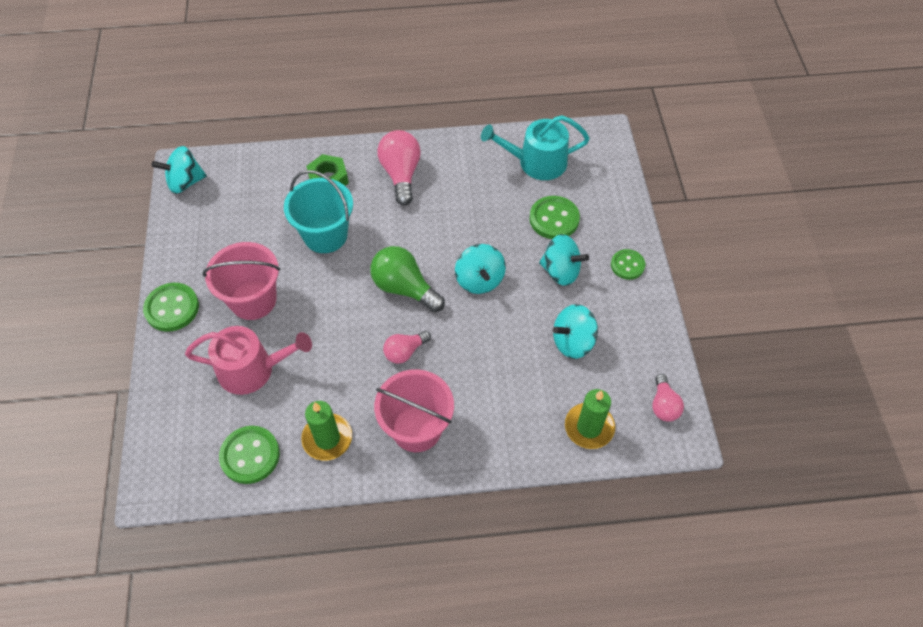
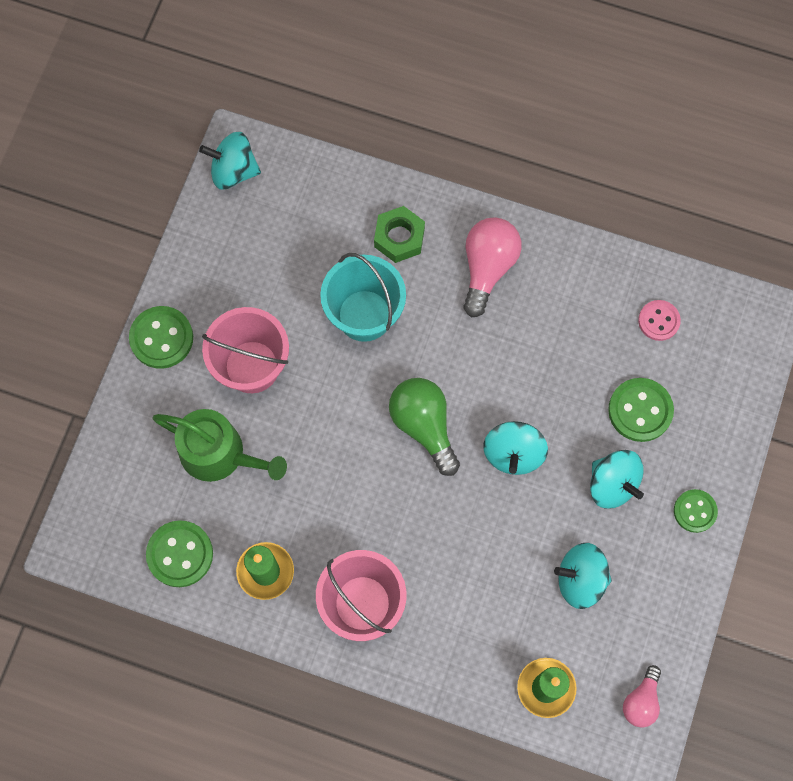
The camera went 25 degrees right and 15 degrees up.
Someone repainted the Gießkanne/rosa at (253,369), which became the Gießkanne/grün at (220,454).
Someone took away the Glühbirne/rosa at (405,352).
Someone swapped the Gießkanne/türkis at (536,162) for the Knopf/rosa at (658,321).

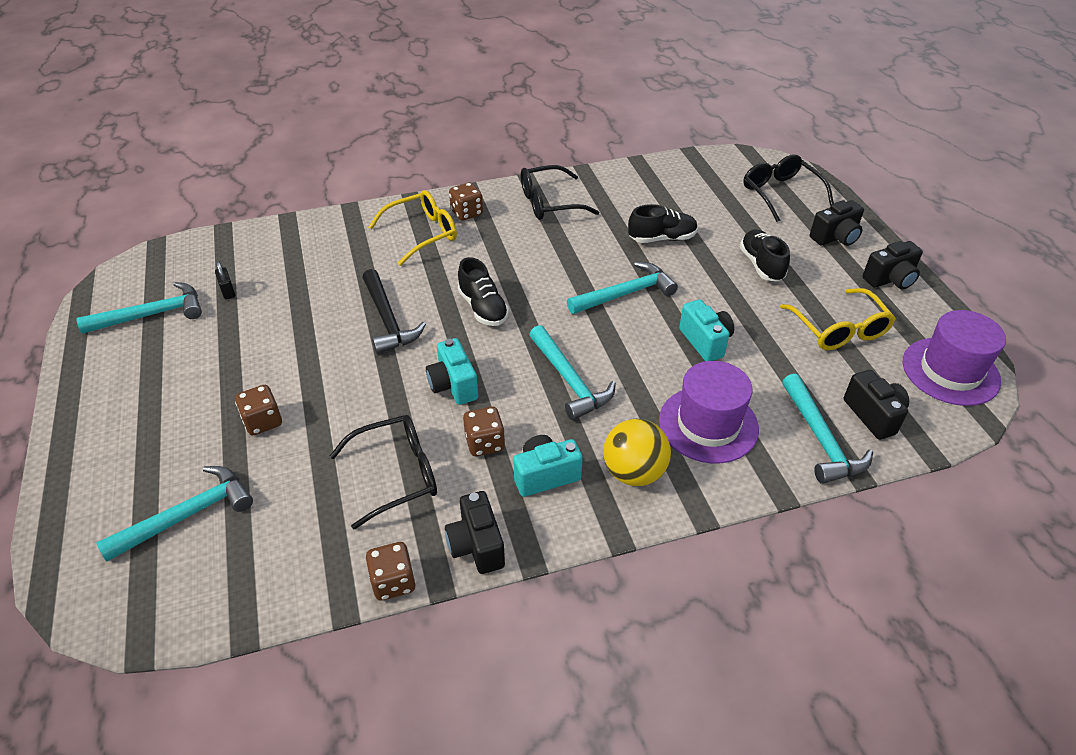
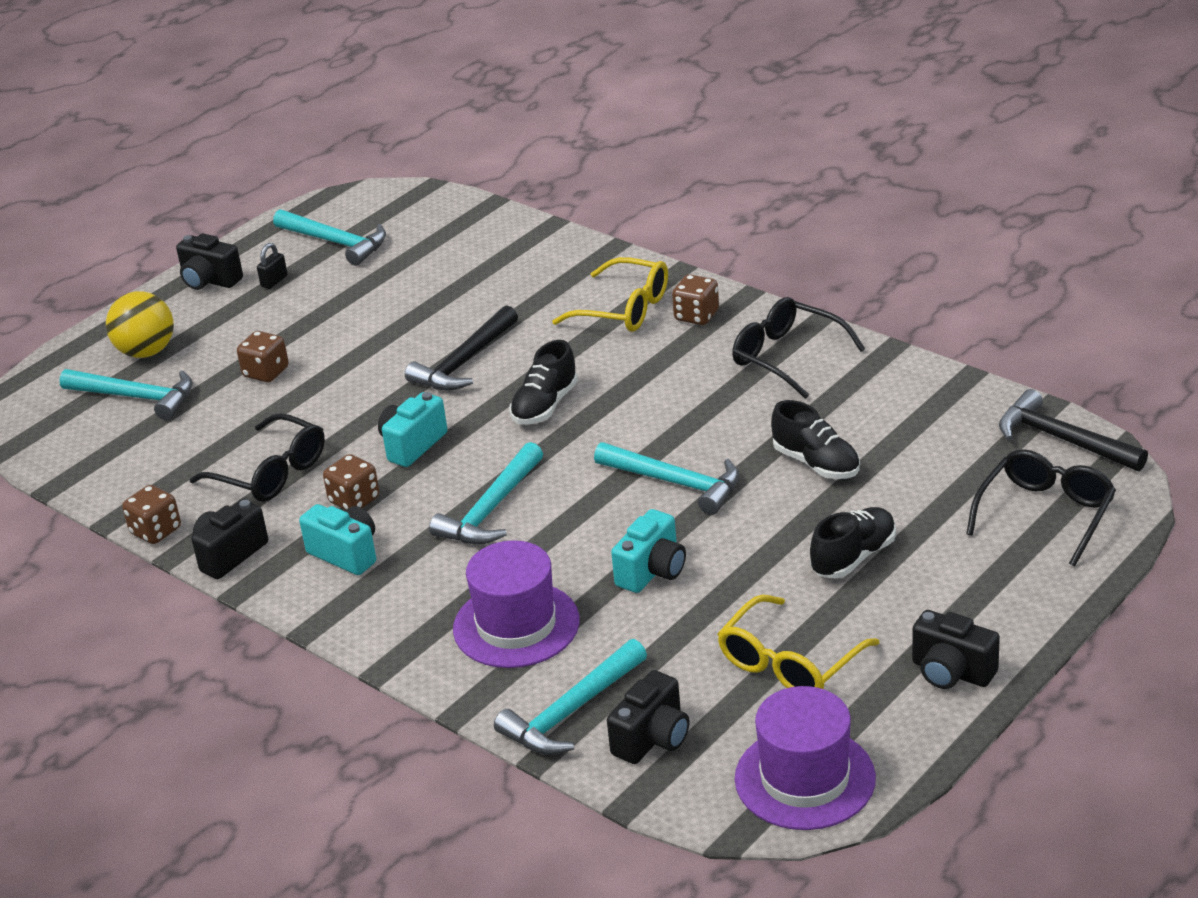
The camera went 60 degrees right and 10 degrees down.
Someone carried the Vorhängeschloss/schwarz from (228,291) to (274,281).
Someone carried the Ball/gelb from (634,472) to (146,352).
Someone carried the Kamera/schwarz from (835,237) to (210,281).
Someone put down the Hammer/schwarz at (1062,440).

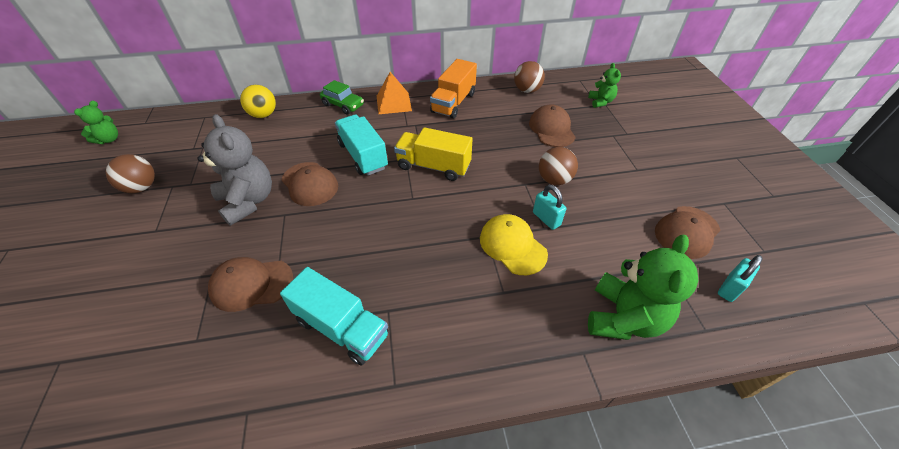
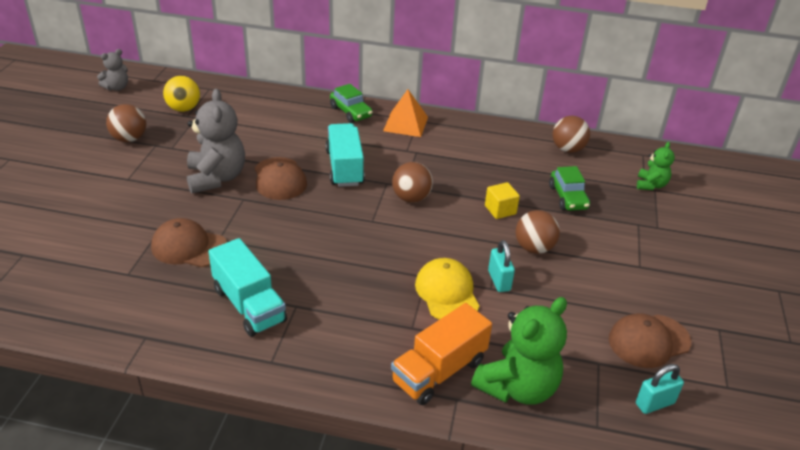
The camera went 20 degrees right and 10 degrees down.
Someone repainted the Teddybär/grün at (109,139), which became the Teddybär/grau at (117,88).
Someone carried the Ball/gelb from (263,115) to (184,109).
Someone swapped the Lastwagen/gelb at (433,166) for the Ball/braun at (411,198).
Someone carried the Lastwagen/orange from (453,103) to (439,371).
Someone swapped the Kappe/braun at (551,129) for the Auto/grün at (568,197).
Someone put down the Kubus/gelb at (500,210).

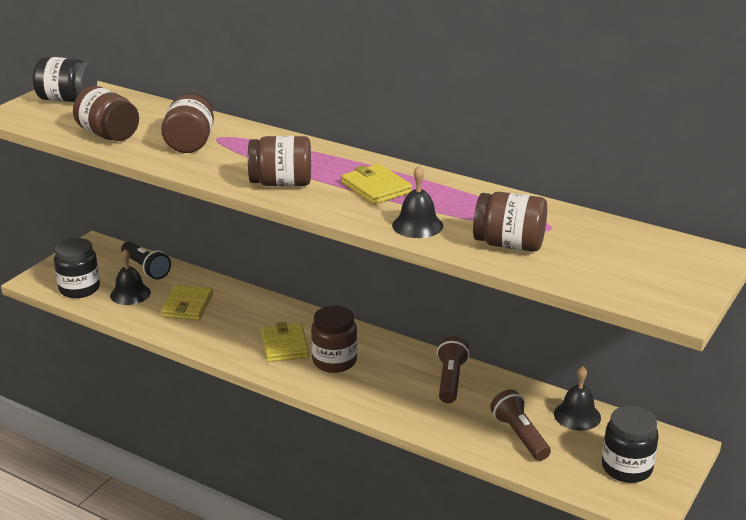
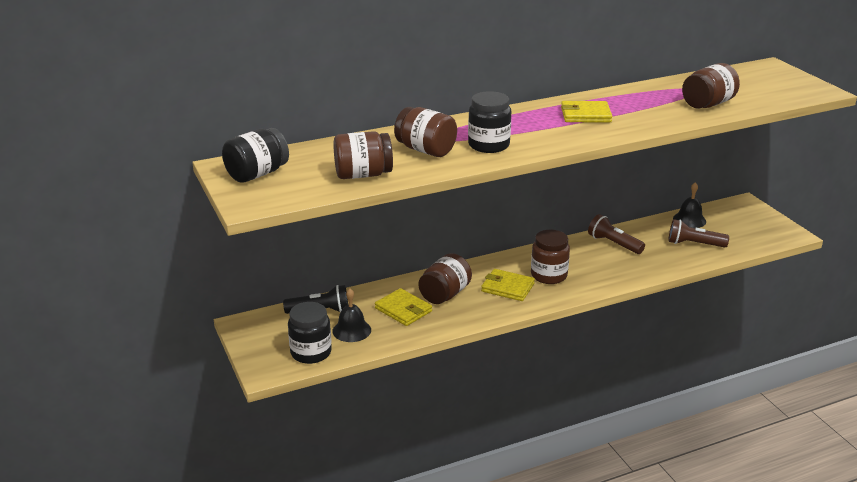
The camera went 55 degrees left and 0 degrees up.
Someone carried the Einmachglas/braun from (281,183) to (445,294).
Someone took away the Glocke/schwarz at (417,225).
Someone carried the Einmachglas/schwarz from (626,468) to (488,145).

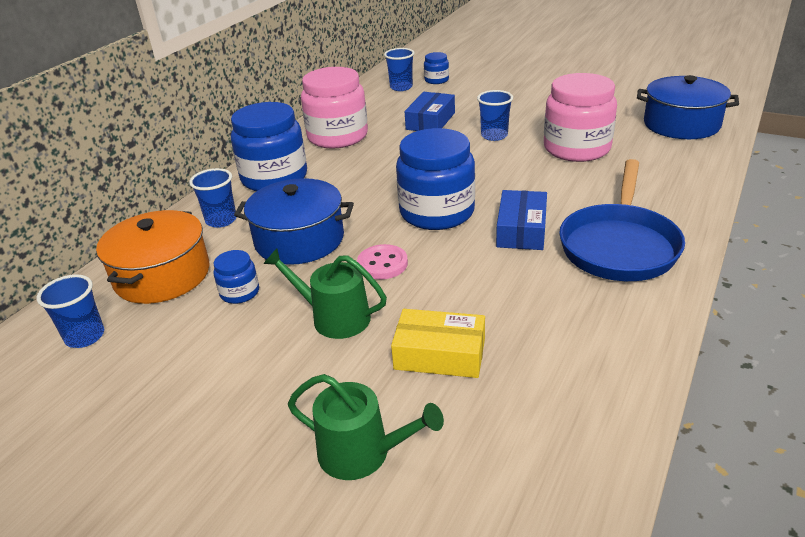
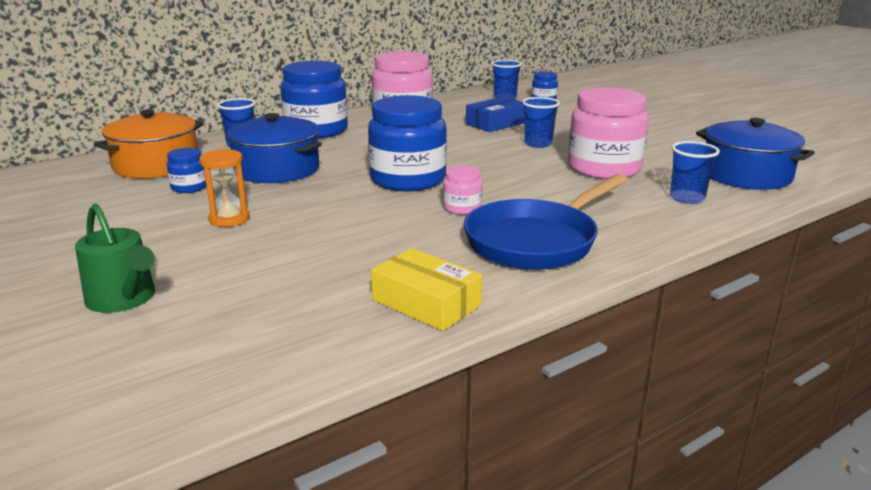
The camera went 25 degrees right and 10 degrees down.
Someone carried the Becher/blau from (85,336) to (687,198).
Someone swapped the Gießkanne/grün at (334,317) for the Sanduhr/orange at (229,219).
Someone took away the Knopf/rosa at (382,264).
Someone carried the Schachtel/gelb from (439,354) to (426,303).
Someone swapped the Schachtel/blau at (521,230) for the Einmachglas/rosa at (462,208).

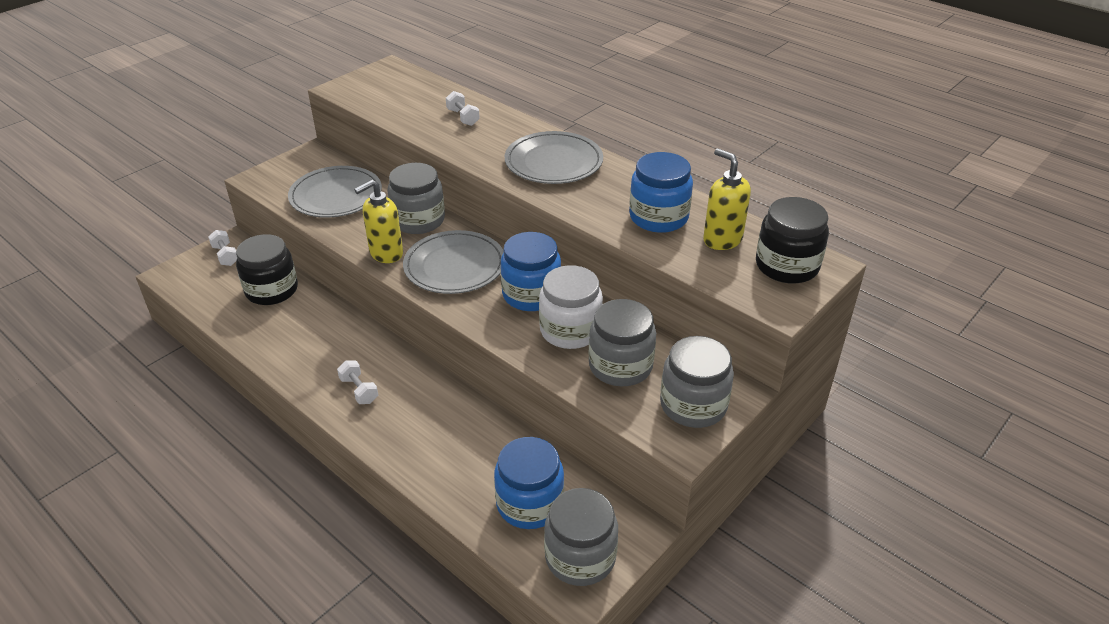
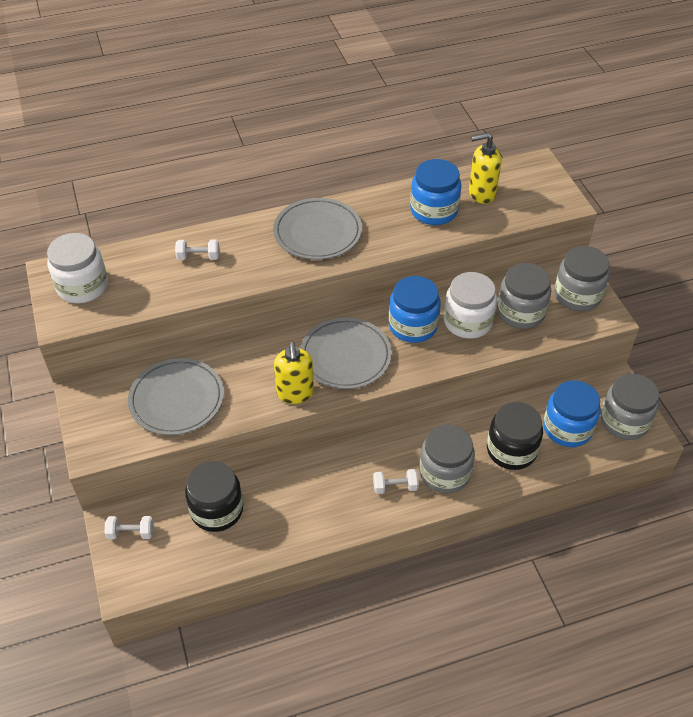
The camera went 60 degrees left and 10 degrees up.
Someone carried the Einmachglas/grau from (418,220) to (444,472).
Someone carried the Einmachglas/schwarz from (787,266) to (511,450).
Someone put down the Einmachglas/weiß at (82,286).

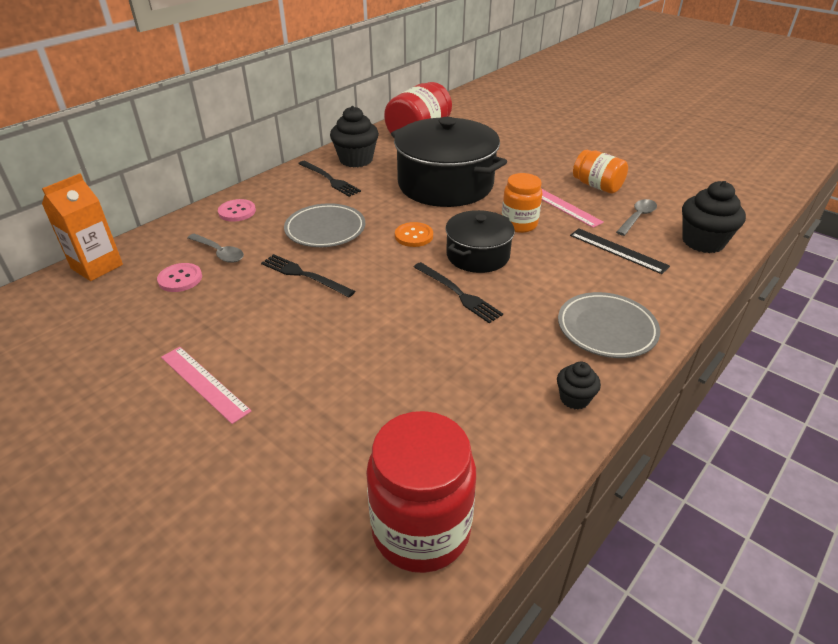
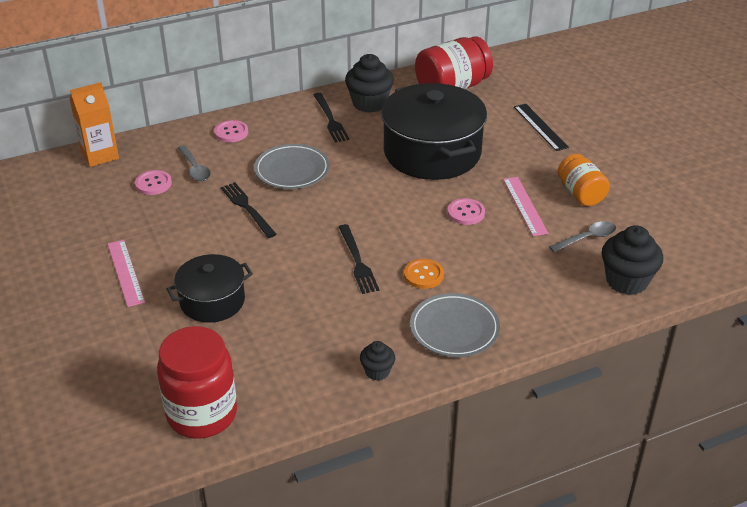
The camera went 25 degrees right and 0 degrees up.
Someone carried the Knopf/orange from (414,236) to (423,275).
Someone carried the Kochtopf/schwarz from (477,255) to (212,301).
Someone swapped the Einmachglas/orange at (519,224) for the Knopf/rosa at (466,213).
Someone carried the Lineal/schwarz from (618,250) to (540,127).

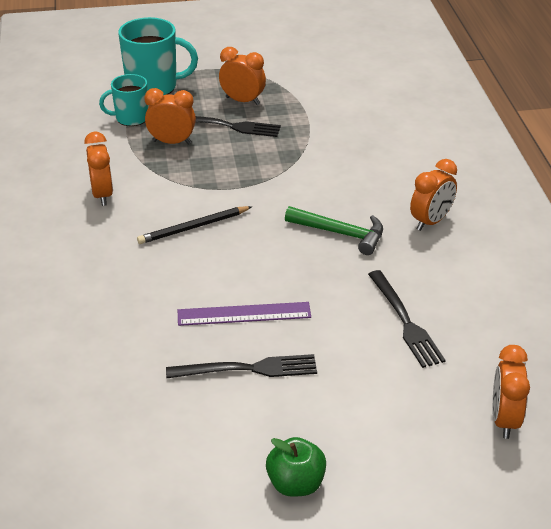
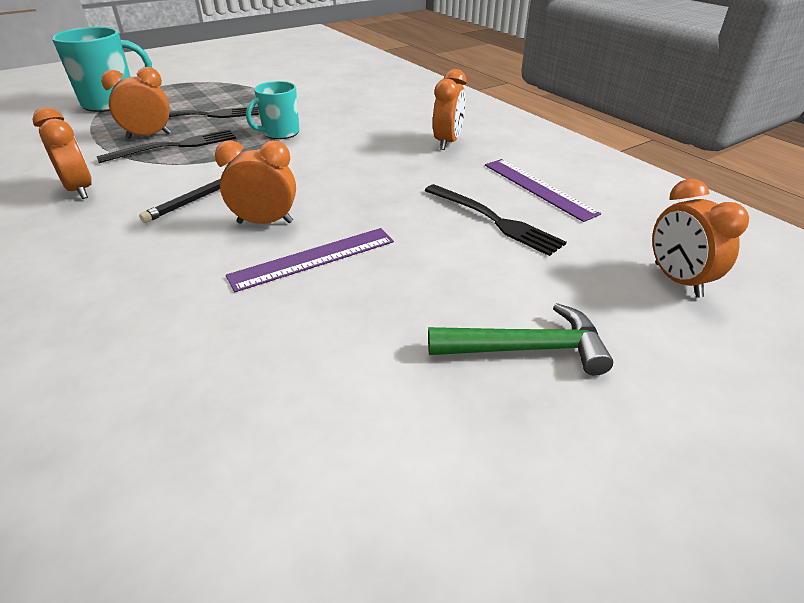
The camera went 25 degrees left and 0 degrees up.
Someone carried the Tasse/türkis from (130,118) to (280,133).
Someone carried the Gabel/schwarz from (248,369) to (175,146).
Someone carried the Wecker/orange from (242,101) to (265,222).
Someone took away the Apfel/grün at (296,484).
Someone carried the Hammer/grün from (340,233) to (526,348).
Someone put down the Lineal/lila at (538,188).

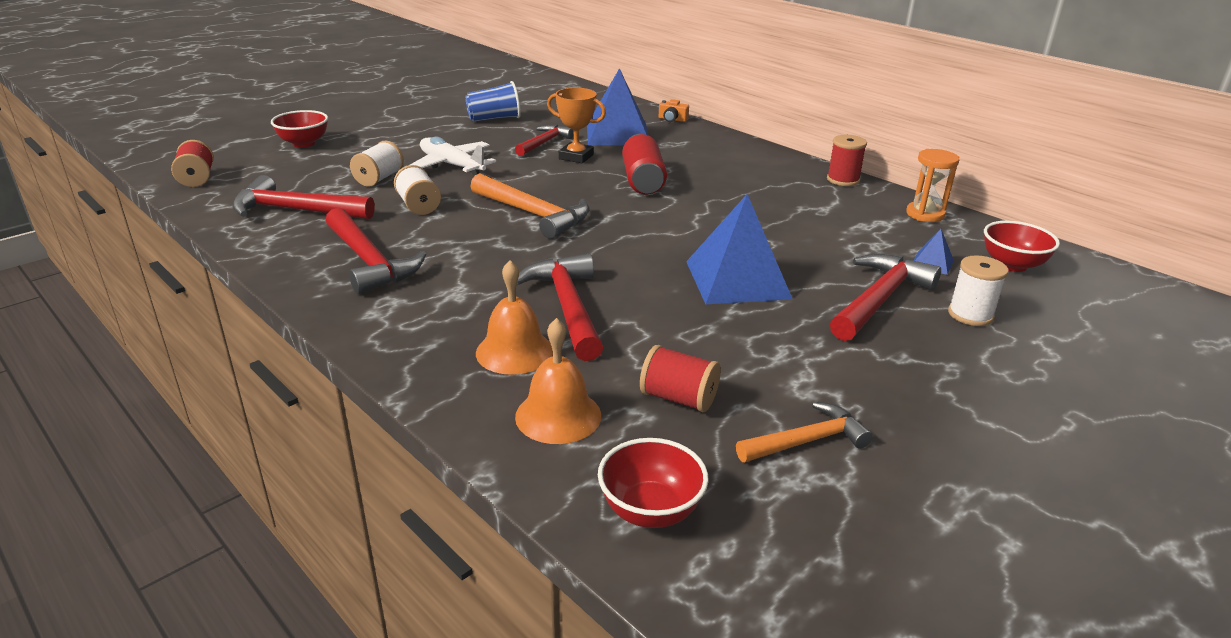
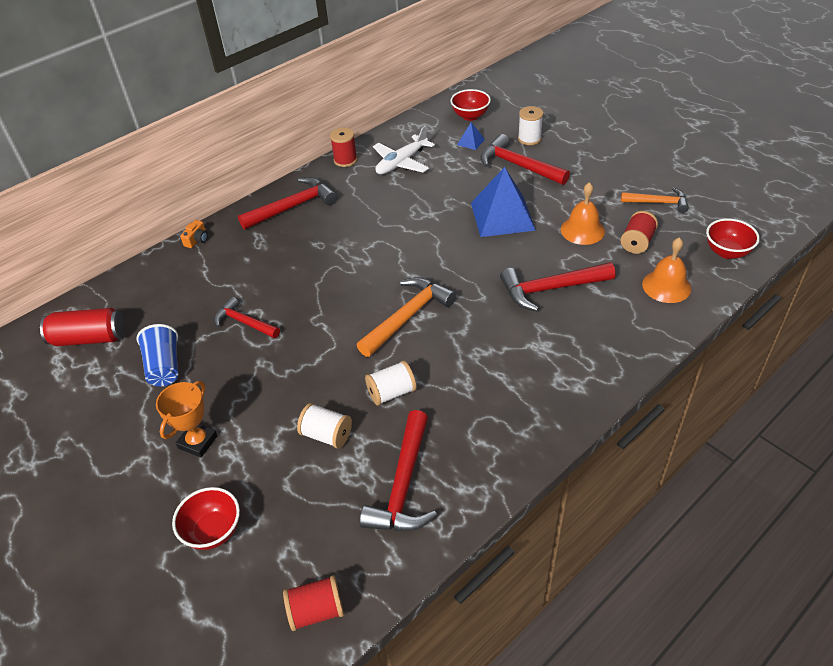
The camera went 85 degrees left and 15 degrees up.
Someone carried the Hammer/rot from (370,261) to (293,206).
Someone carried the Flugzeug/weiß from (451,165) to (401,163).
Someone carried the Glocke/orange from (514,351) to (582,230).
Someone carried the Pokal/orange from (576,157) to (198,442).
Someone took away the Pyramide/blau at (617,134).
Someone carried the Dose/rot from (642,180) to (89,338).
Someone rotated the Hammer/orange at (807,441) by 120 degrees clockwise.
Someone took away the Sanduhr/orange at (925,214).

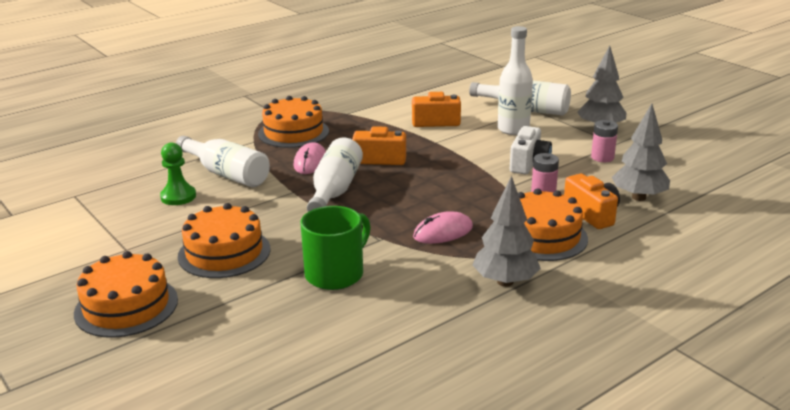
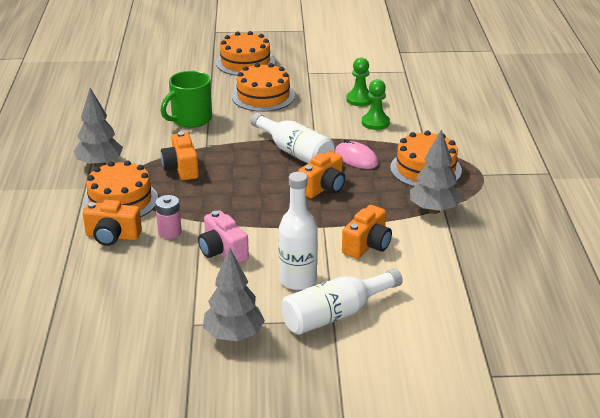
The camera went 125 degrees right and 5 degrees up.
Someone swapped the Flasche/weiß at (226,174) for the Bauer/grün at (375,123).
Someone rotated the Tasse/grün at (336,274) by 60 degrees clockwise.
Someone swapped the Computermaus/rosa at (443,232) for the Kamera/orange at (181,168).
Someone repainted the Kamera/weiß at (529,164), which became the Kamera/rosa at (222,251).
Someone took away the Batterie/rosa at (602,157).
Someone carried the Baum/grau from (638,197) to (434,210).

